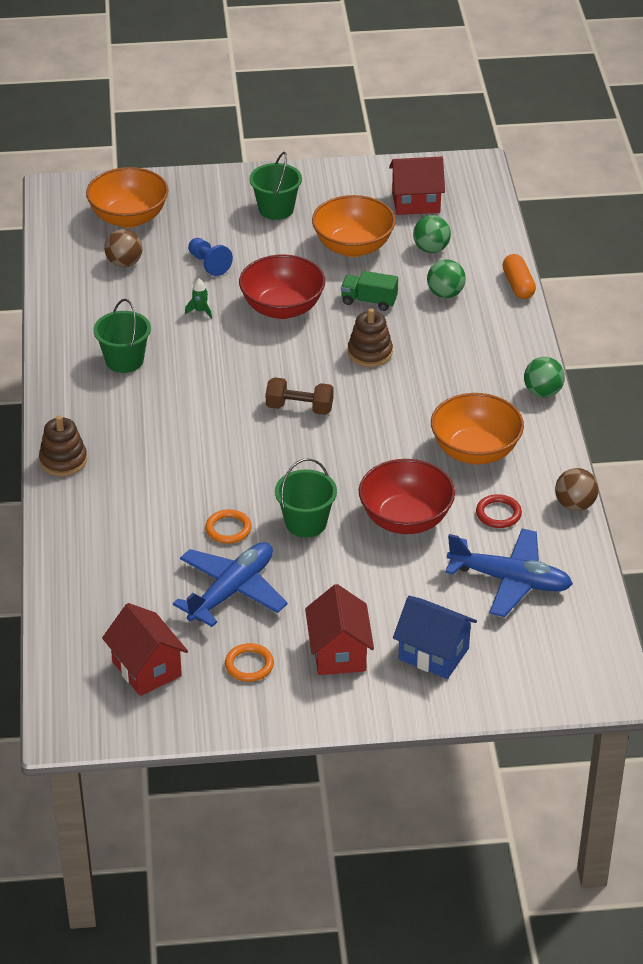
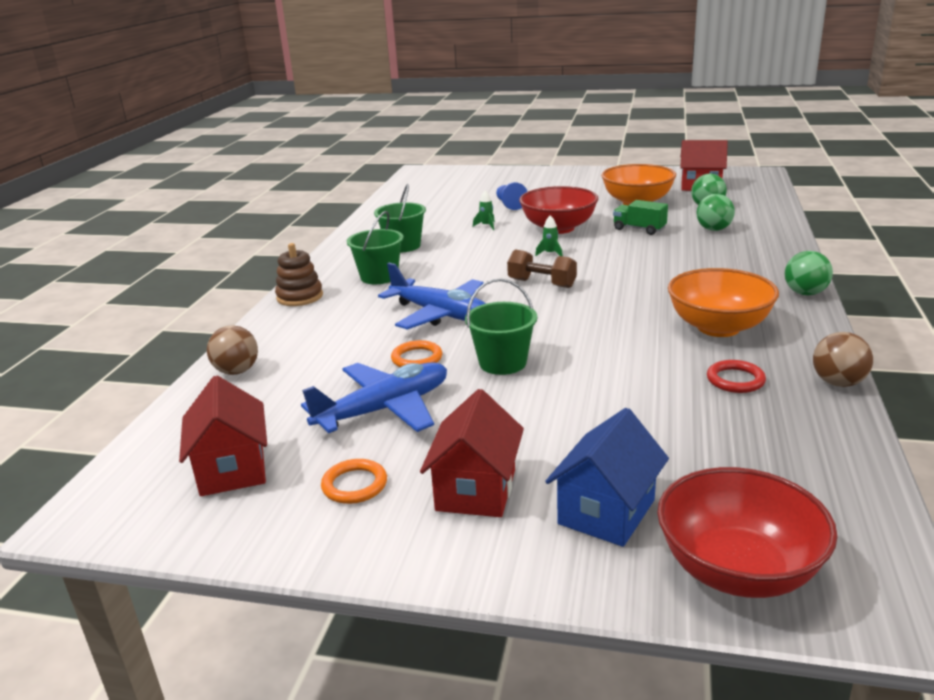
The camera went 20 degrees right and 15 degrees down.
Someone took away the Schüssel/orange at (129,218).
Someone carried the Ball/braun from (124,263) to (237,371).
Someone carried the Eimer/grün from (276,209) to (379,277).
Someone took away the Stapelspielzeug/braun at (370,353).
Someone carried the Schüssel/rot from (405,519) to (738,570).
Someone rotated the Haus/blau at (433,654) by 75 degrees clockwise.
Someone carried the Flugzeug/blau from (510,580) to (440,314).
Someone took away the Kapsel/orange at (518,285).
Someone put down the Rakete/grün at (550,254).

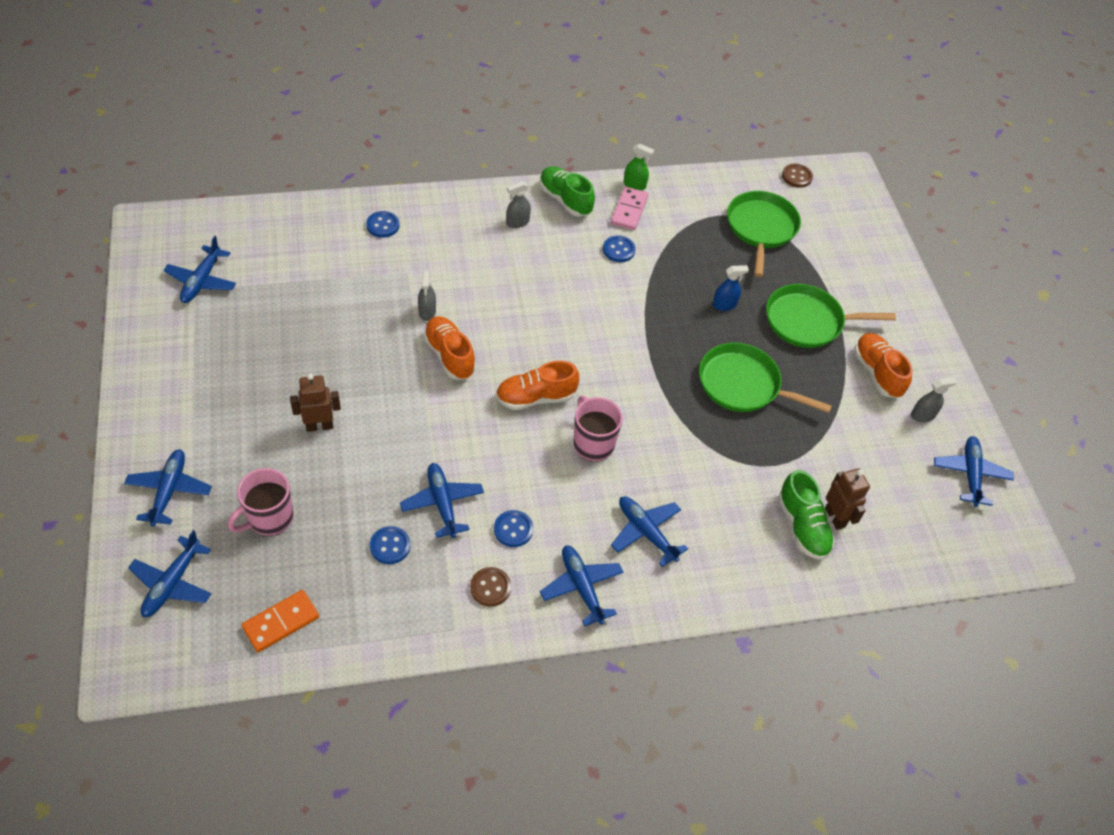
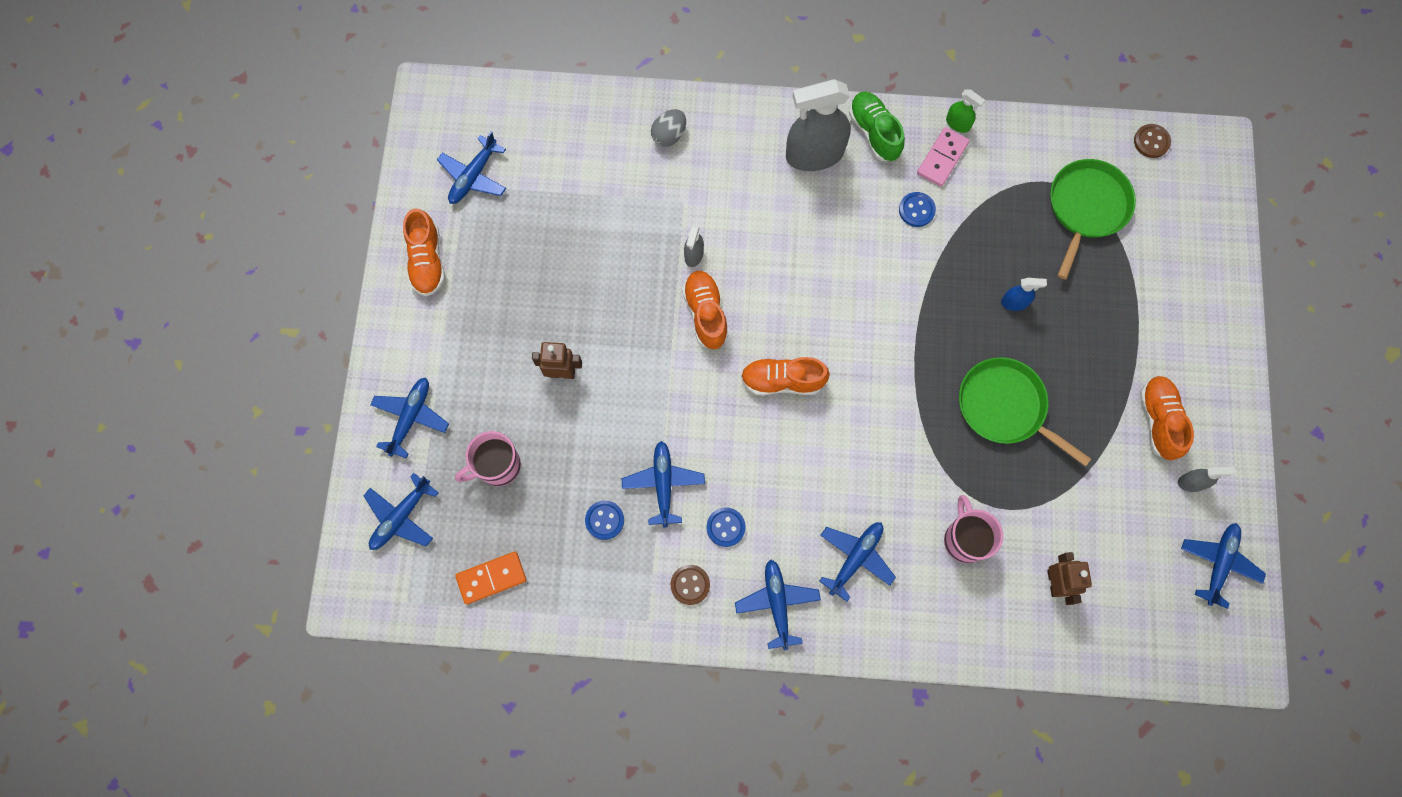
The camera went 20 degrees right and 20 degrees up.
Someone swapped the Knopf/blau at (383,225) for the Ei/grau at (669,135).
Someone scaled the Sprühflasche/grau at (517,222) by 2.21.
Someone carried the Tasse/rosa from (593,443) to (964,539).
Someone rotated the Flugzeug/blau at (646,532) by 60 degrees clockwise.
Someone took away the Pfanne/grün at (807,321).
Someone took away the Schuh/grün at (802,526).
Someone put down the Schuh/orange at (427,261).

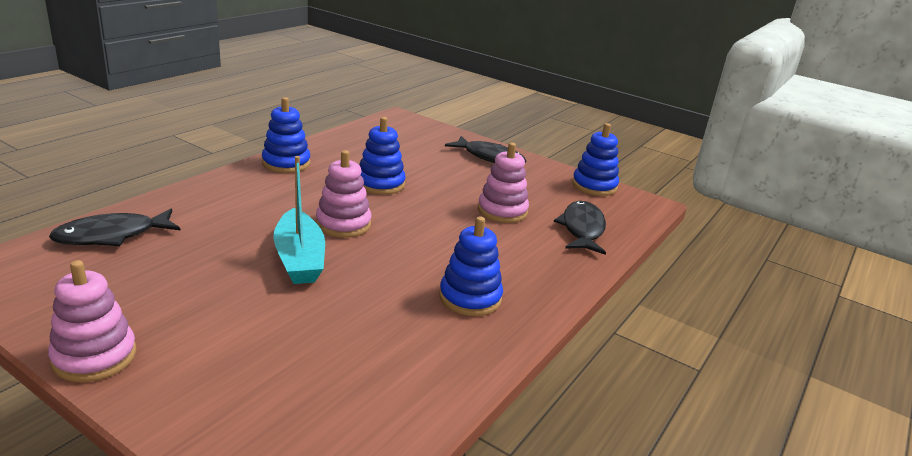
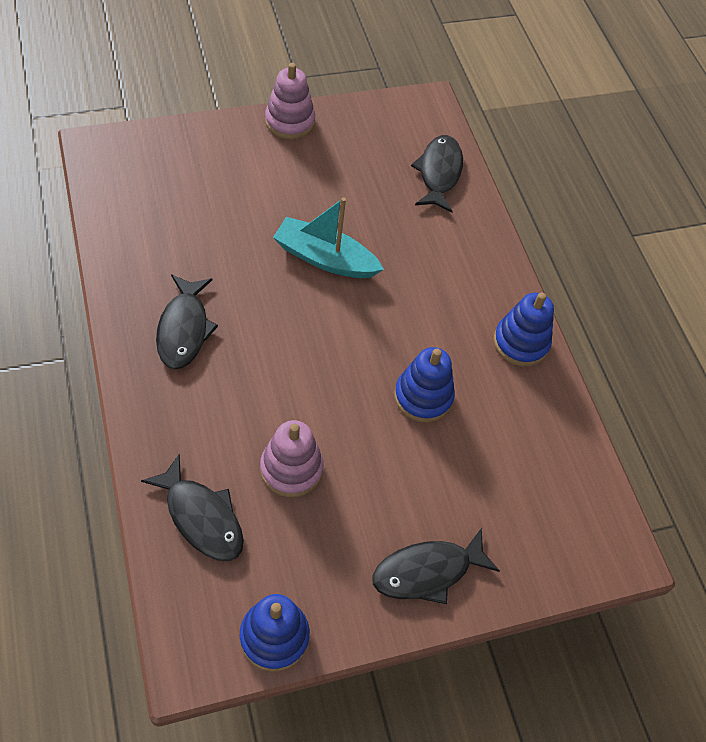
The camera went 125 degrees right and 30 degrees up.
Someone took away the Stapelspielzeug/rosa at (343,224).
Someone swapped the Stapelspielzeug/blau at (470,298) for the Fisch/schwarz at (184,329).

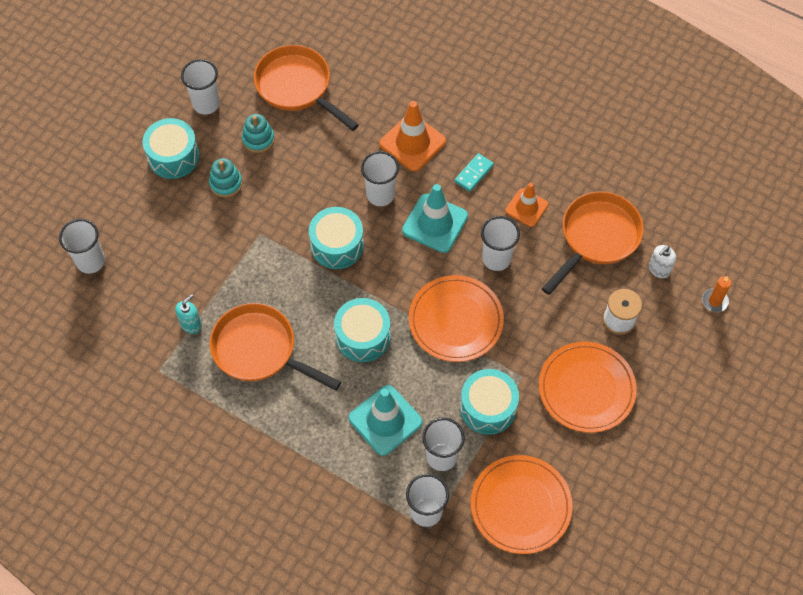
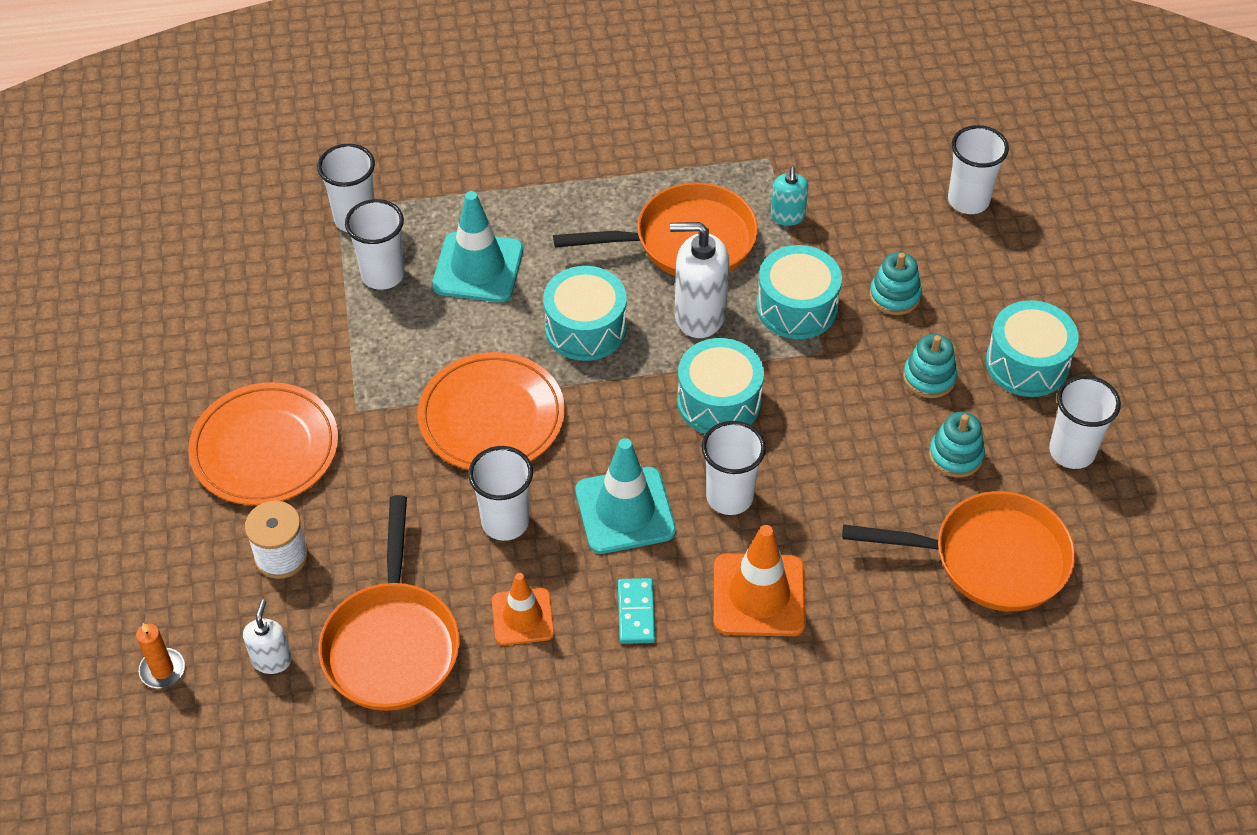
The camera went 140 degrees right and 10 degrees down.
Someone carried the Trommel/türkis from (488,407) to (796,307).
Someone took away the Teller/orange at (520,505).
Someone put down the Seifenspender/weiß at (699,315).
Someone put down the Stapelspielzeug/türkis at (894,296).

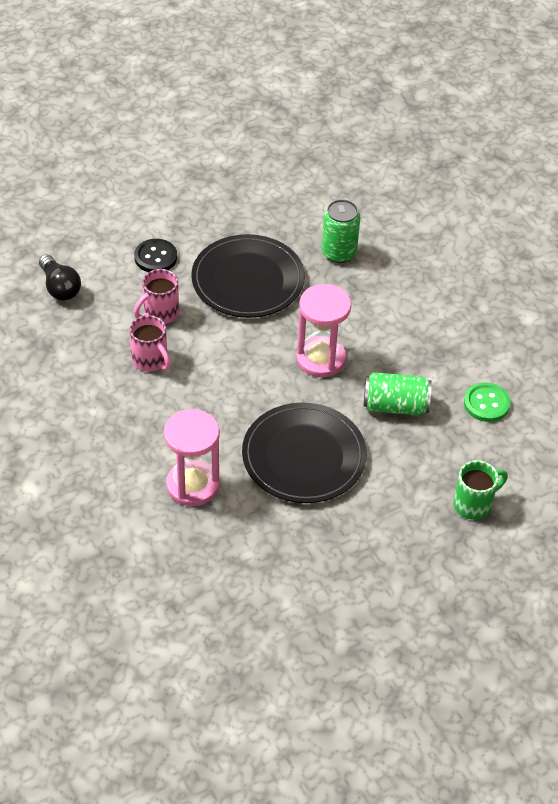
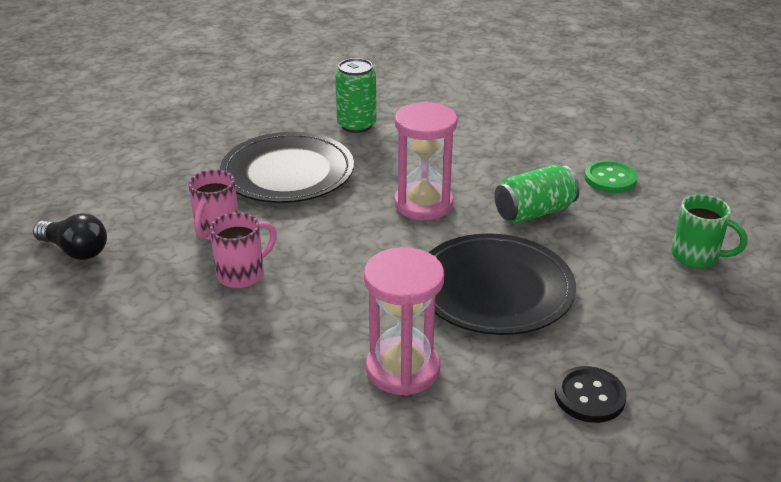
The camera went 30 degrees left and 15 degrees down.
Someone rotated the Tasse/rosa at (150,361) by 60 degrees counterclockwise.
Someone carried the Knopf/schwarz from (155,257) to (589,396).
Someone rotated the Tasse/grün at (474,504) by 90 degrees clockwise.

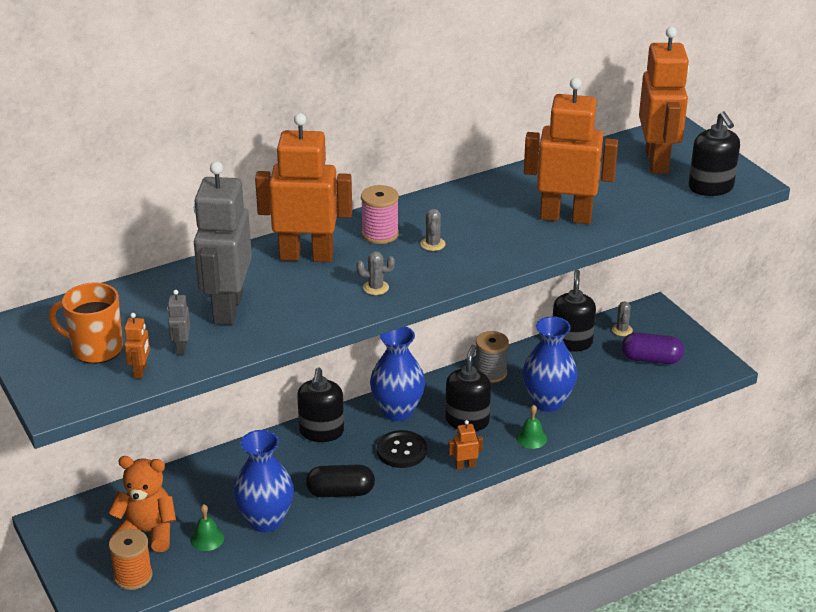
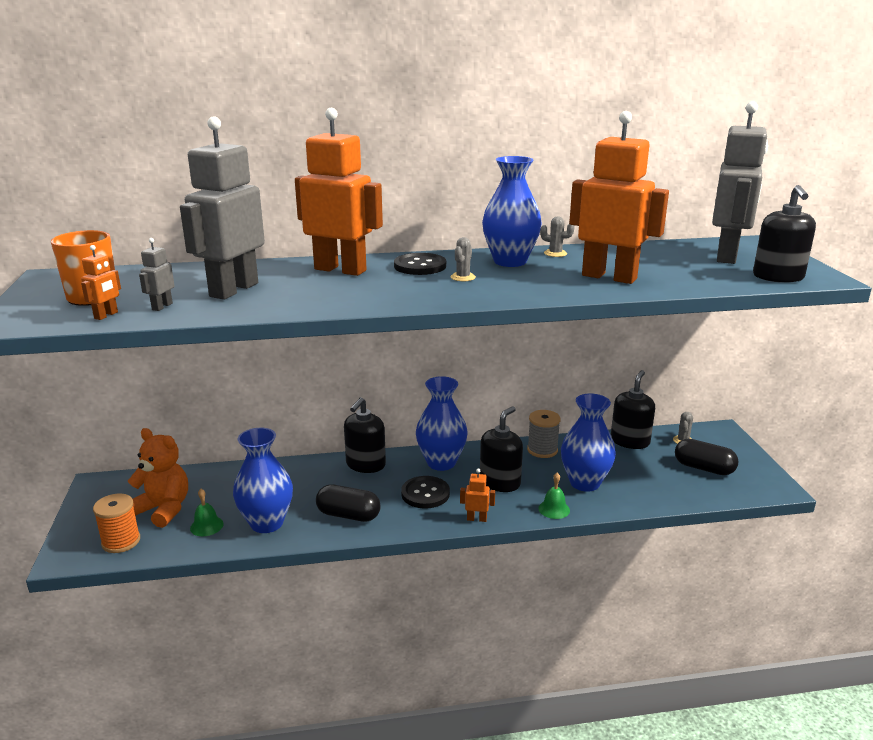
The camera went 20 degrees right and 10 degrees down.
Someone carried the Kaktus/grau from (376,288) to (555,253).
Someone swapped the Garnrolle/rosa at (380,234) for the Knopf/schwarz at (420,266).
Someone repainted the Kapsel/lila at (651,359), which became the Kapsel/schwarz at (704,468).
Someone repainted the Roboter/orange at (657,161), which became the Roboter/grau at (727,256).
Someone put down the Vase/blau at (510,261).

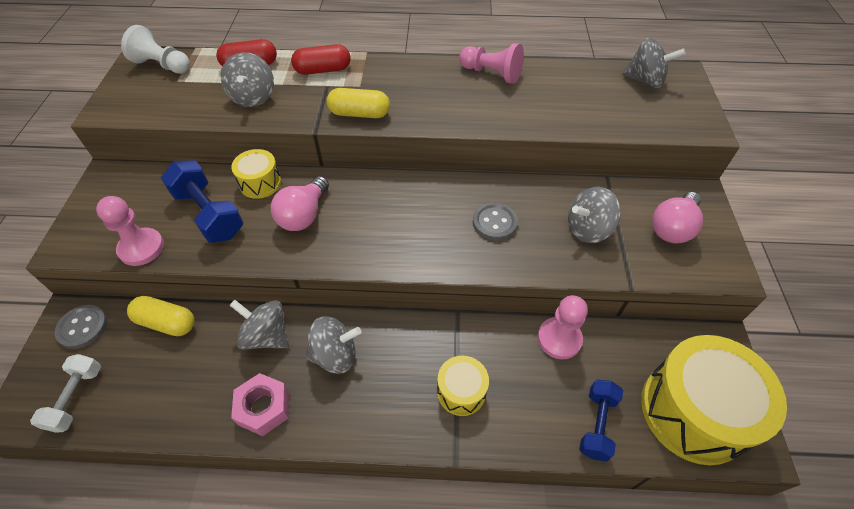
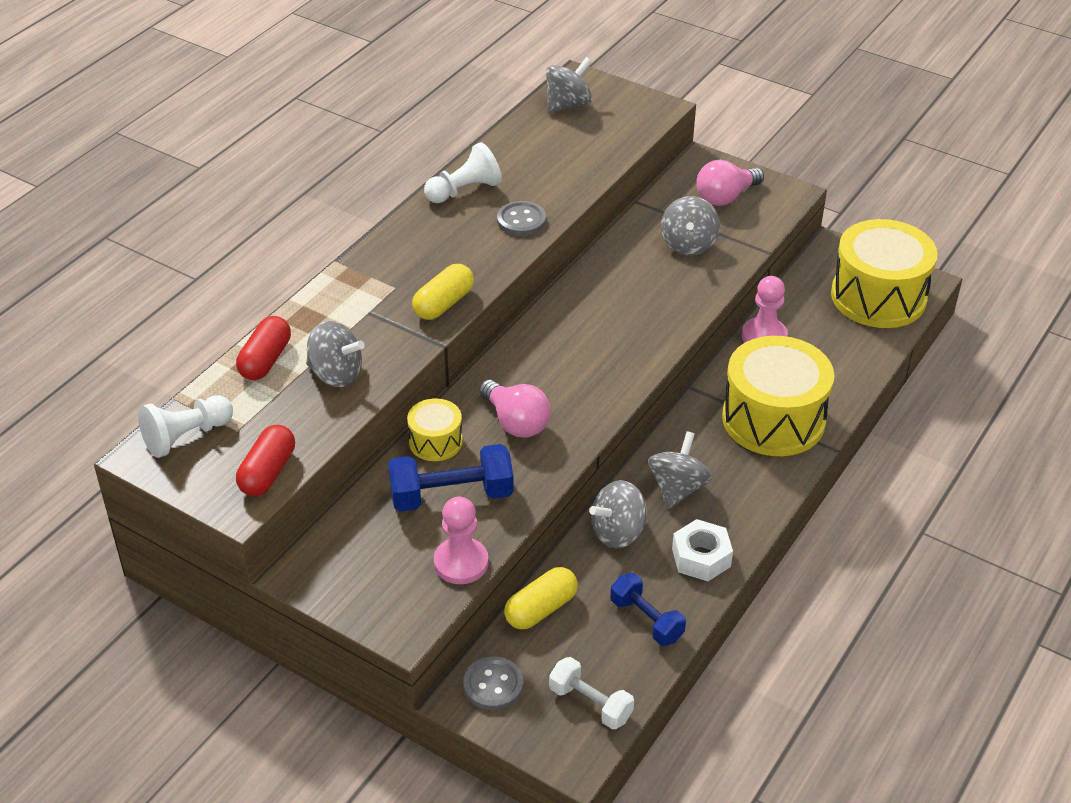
The camera went 60 degrees left and 10 degrees down.
Someone repainted the Sechskantmutter/rosa at (263,407), which became the Sechskantmutter/weiß at (701,557).
Someone carried the Kapsel/rot from (323,70) to (267,472).
Someone scaled the Trommel/gelb at (461,391) by 2.04.
Someone repainted the Bauer/rosa at (491,74), which became the Bauer/weiß at (464,190).
Someone carried the Knopf/grau from (494,222) to (521,220).
Someone carried the Hantel/blau from (597,424) to (646,620).
Someone rotated the Glühbirne/rosa at (672,228) by 75 degrees clockwise.

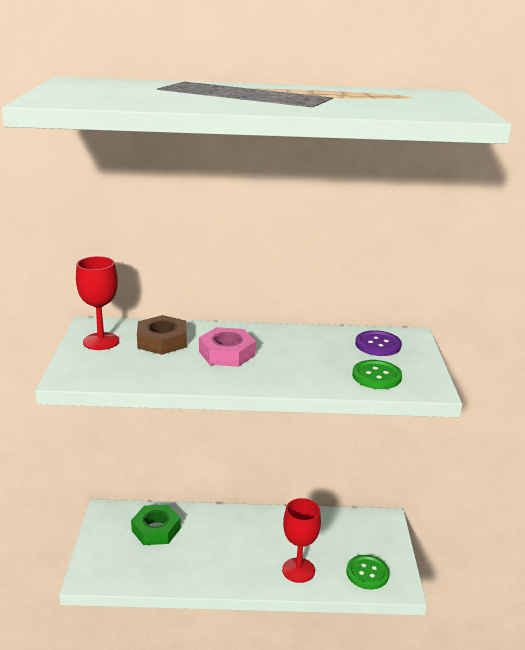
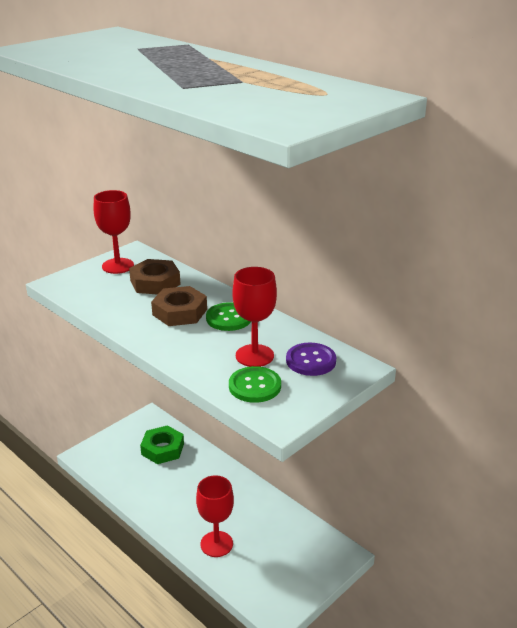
The camera went 45 degrees right and 5 degrees up.
Someone repainted the Sechskantmutter/rosa at (227,353), which became the Sechskantmutter/braun at (179,312).
Someone carried the Knopf/grün from (367,573) to (229,318).
Someone put down the Kelch/rot at (254,356).

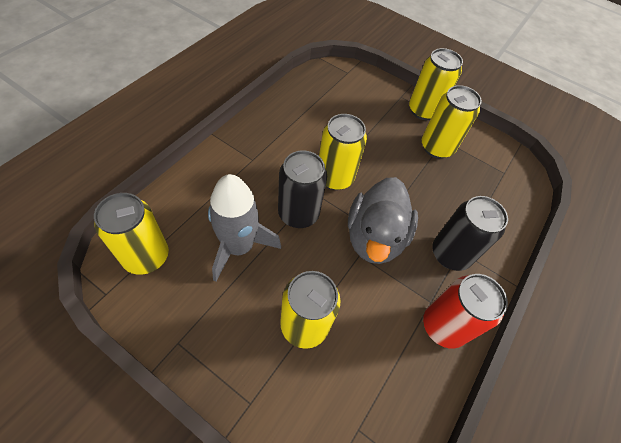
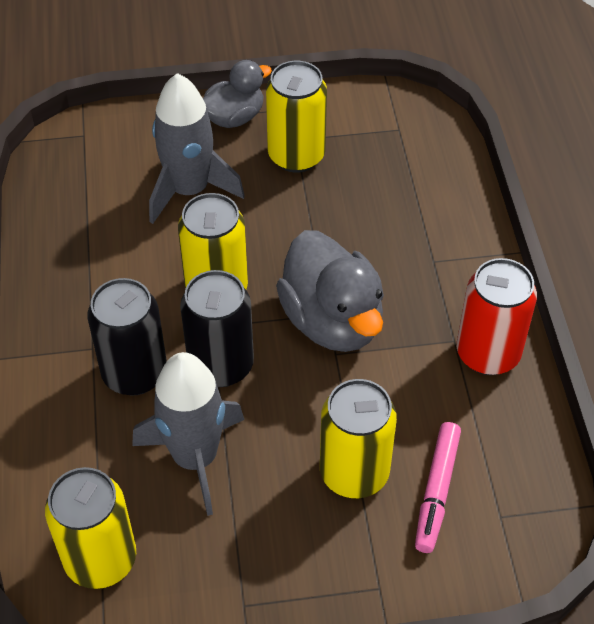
The camera went 35 degrees left and 5 degrees down.
Someone swapped the Dose/gelb at (423,111) for the Ente/grau at (234,117).
Someone carried the Dose/schwarz from (450,254) to (134,373).
Someone put down the Rakete/grau at (189,190).
Someone put down the Filzstift/rosa at (437,491).

